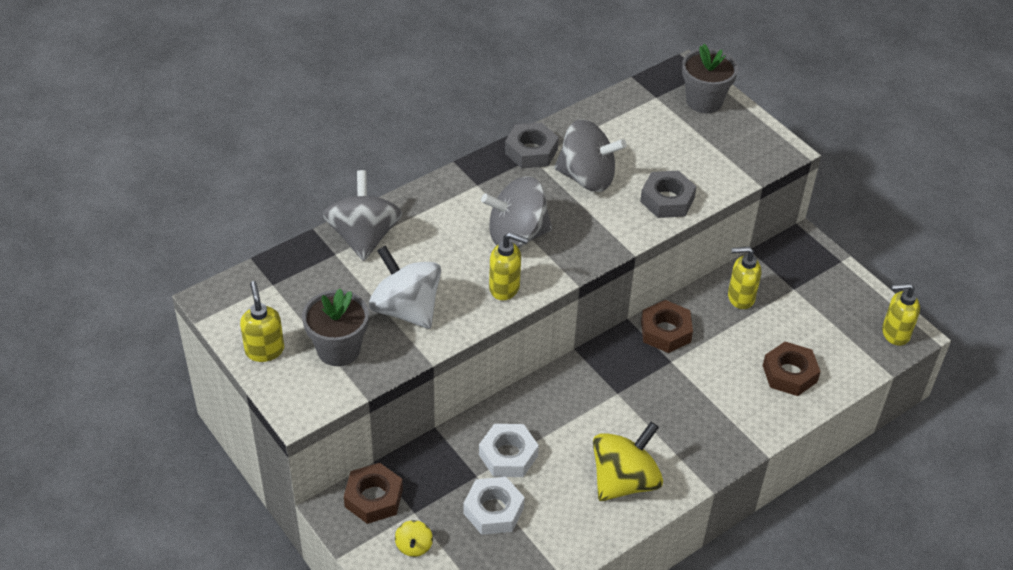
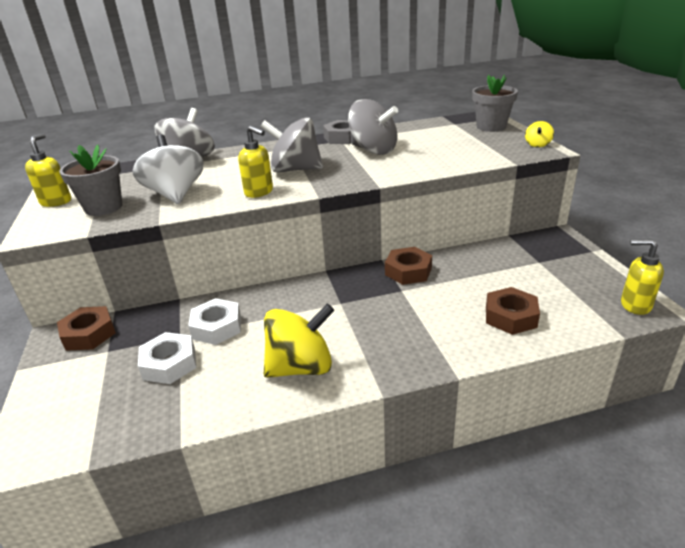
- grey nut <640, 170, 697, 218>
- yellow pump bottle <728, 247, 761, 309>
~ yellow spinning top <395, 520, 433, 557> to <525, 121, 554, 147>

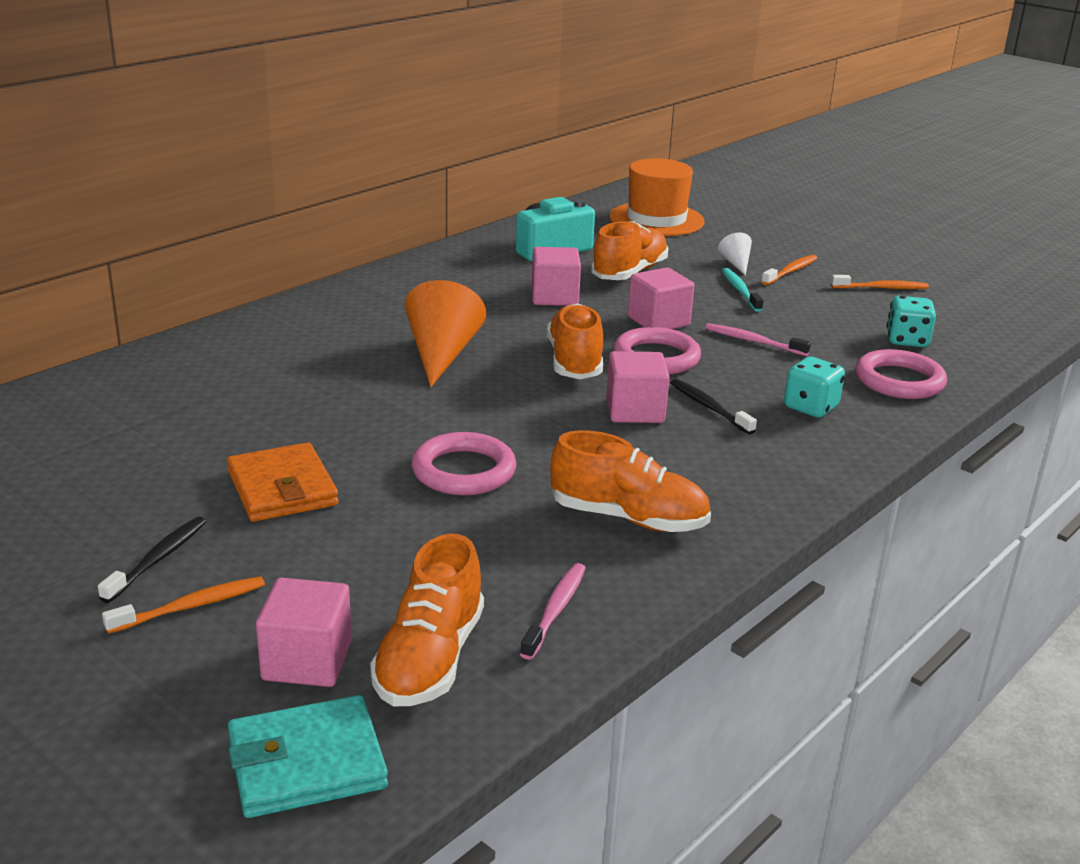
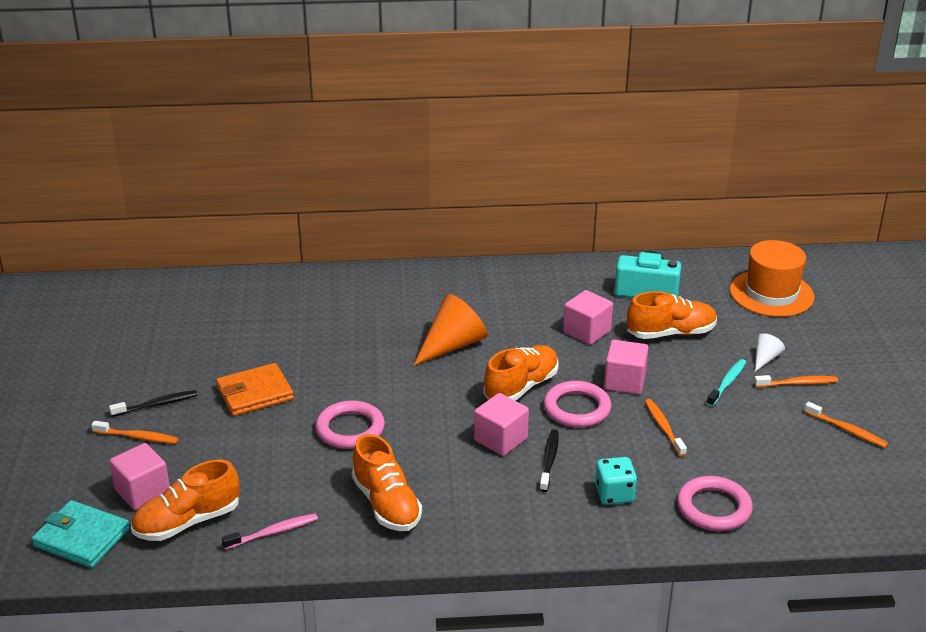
- turquoise die <887, 296, 936, 347>
~ rose-pink toothbrush <705, 323, 811, 356> to orange-coloured toothbrush <645, 399, 687, 457>
~ orange-coloured wallet <227, 442, 339, 522> = <216, 363, 294, 416> 45 degrees clockwise

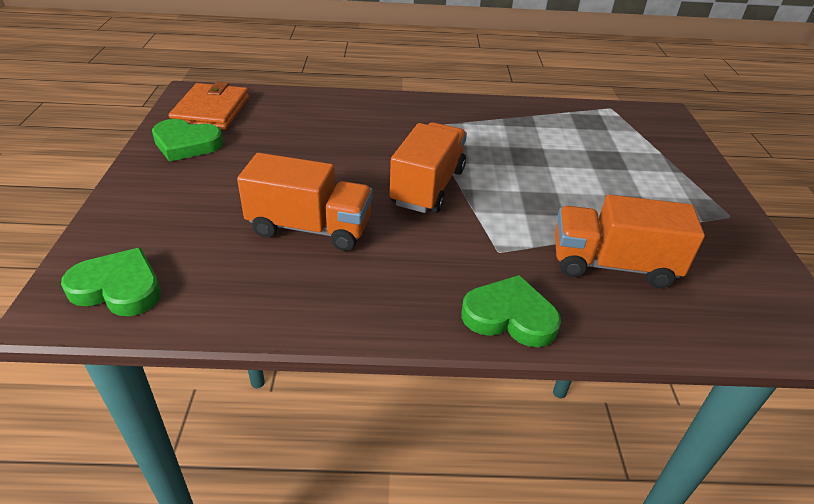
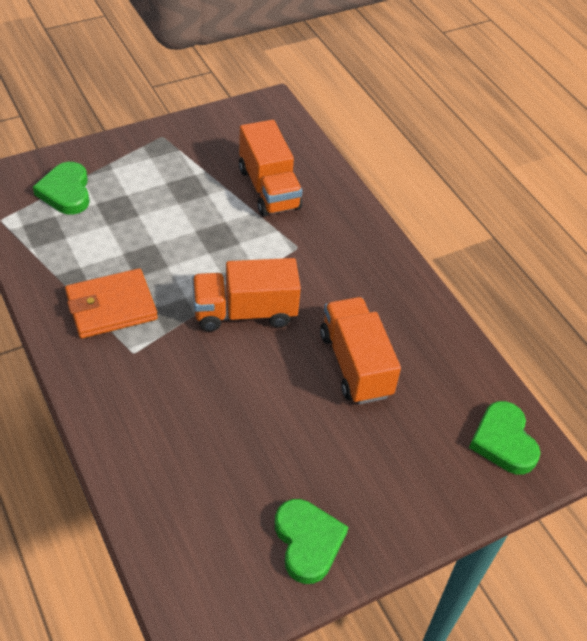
~ orange-coloured wallet <169, 82, 249, 130> to <65, 268, 158, 338>
~ green love heart <461, 275, 561, 347> to <33, 162, 90, 215>

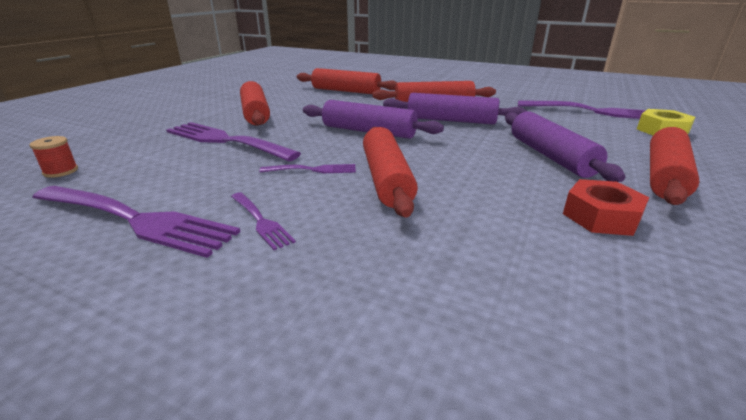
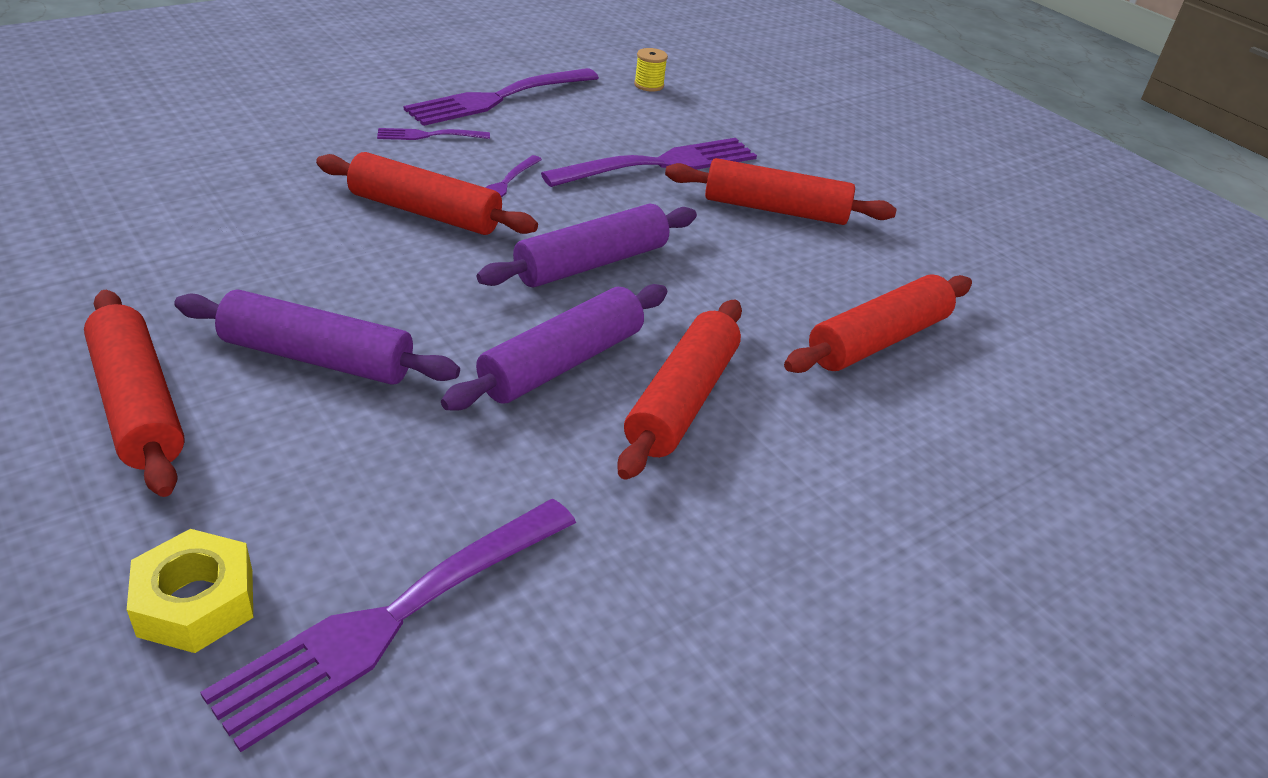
~ red reel of thread <29, 136, 78, 178> to yellow reel of thread <634, 48, 668, 92>
- red nut <563, 179, 649, 236>

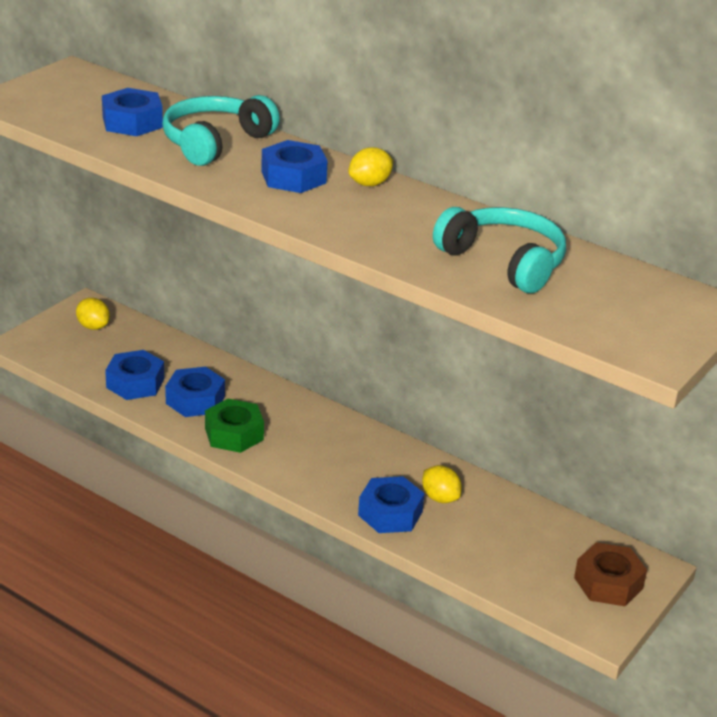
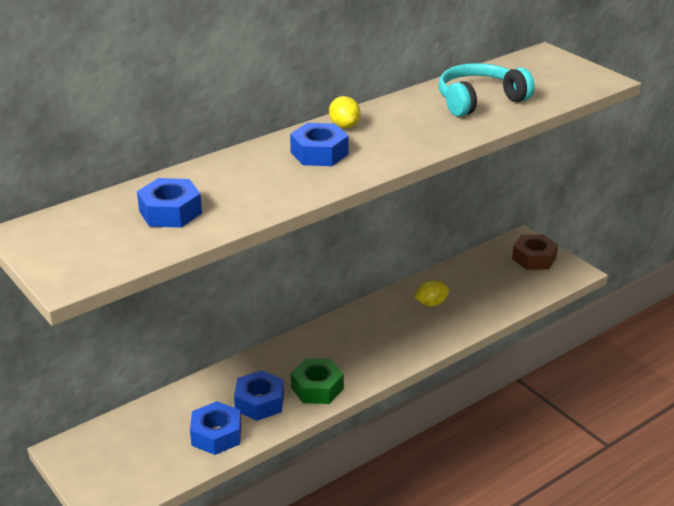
- turquoise headset <162, 95, 280, 166>
- yellow lemon <76, 298, 110, 330>
- royal blue nut <358, 476, 425, 533>

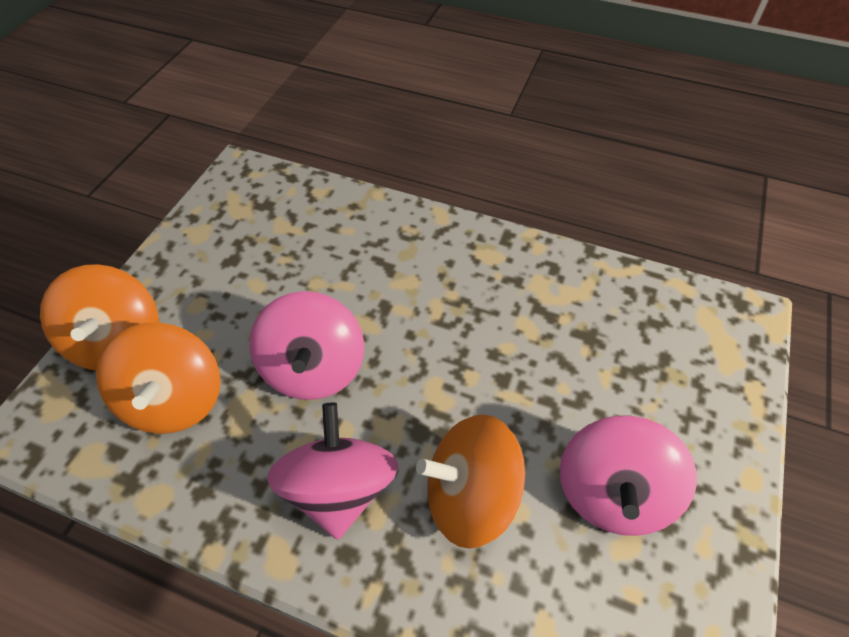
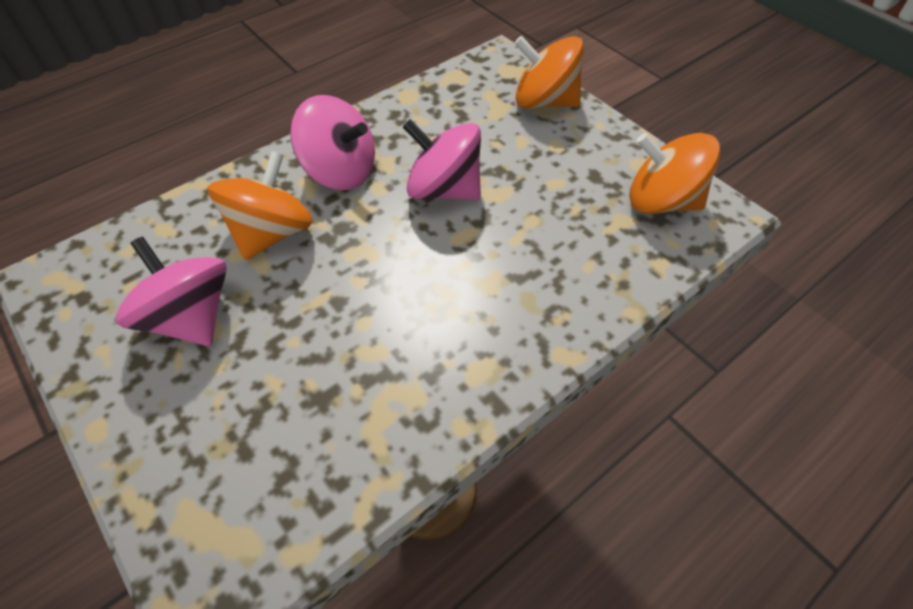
~ orange-coloured spinning top <96, 322, 221, 434> to <629, 133, 721, 214>

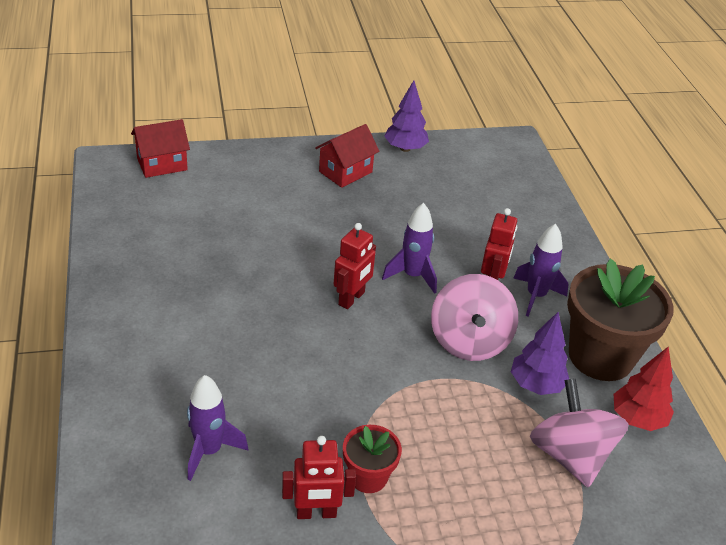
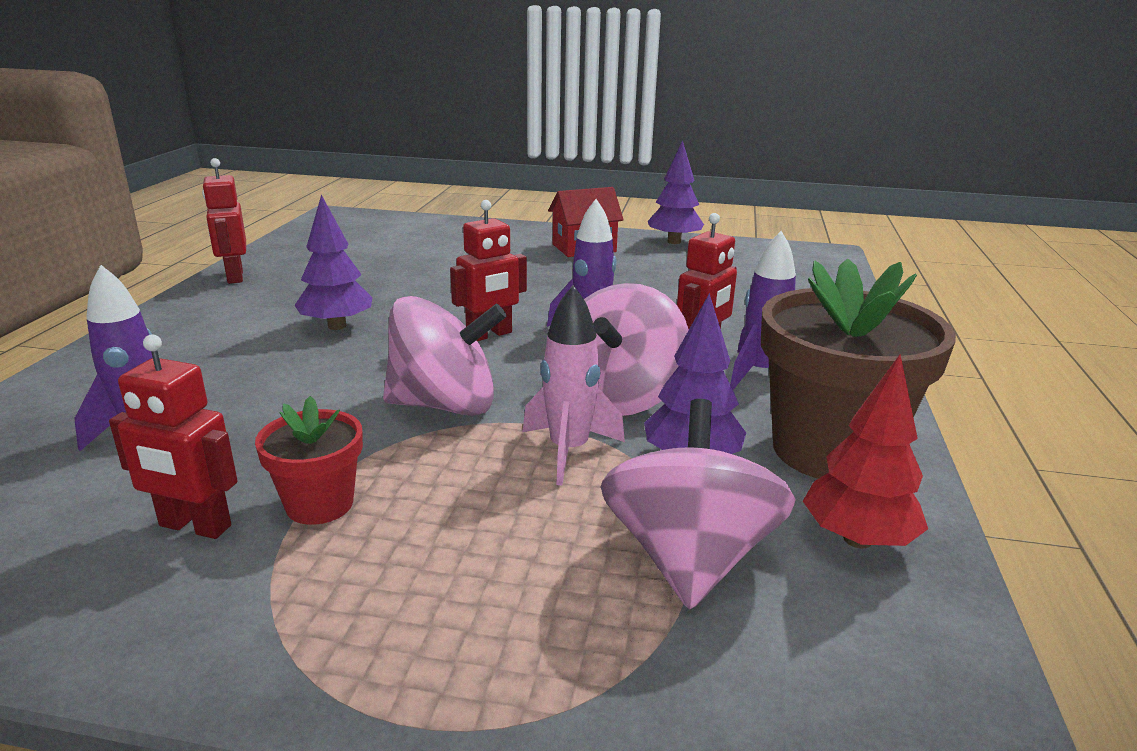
- red cottage <131, 119, 190, 178>
+ red robot figure <202, 158, 246, 284>
+ violet tree <295, 195, 373, 330>
+ rose-pink toy rocket <523, 285, 625, 486>
+ rose-pink spinning top <383, 296, 507, 416>

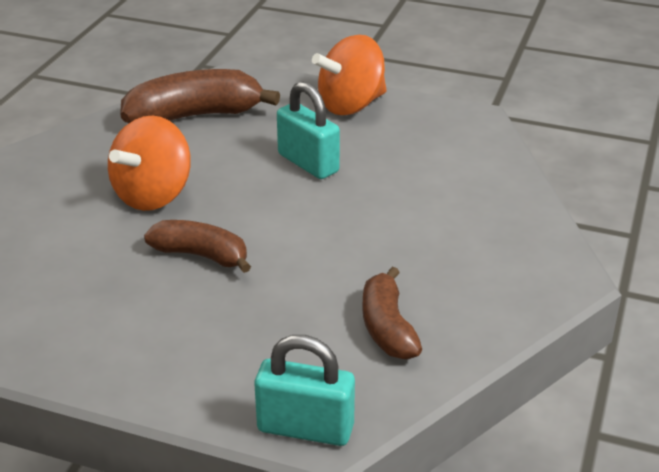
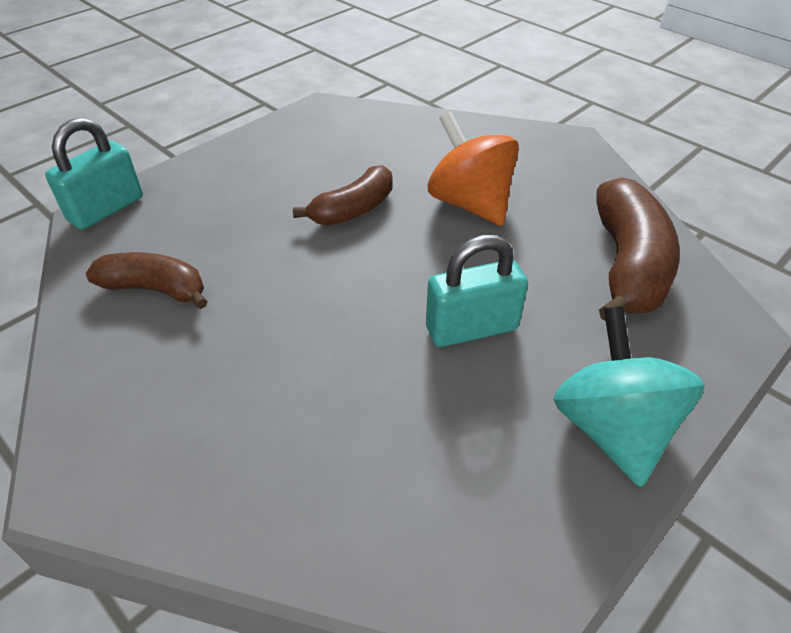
~ orange-coloured spinning top <312, 35, 386, 115> to turquoise spinning top <553, 306, 705, 487>

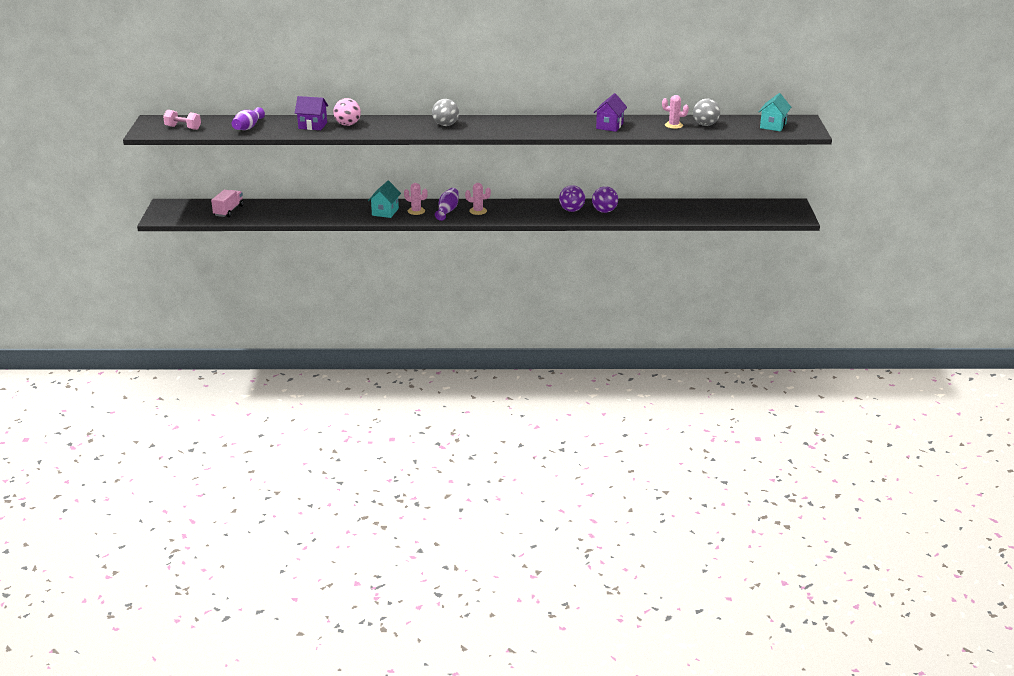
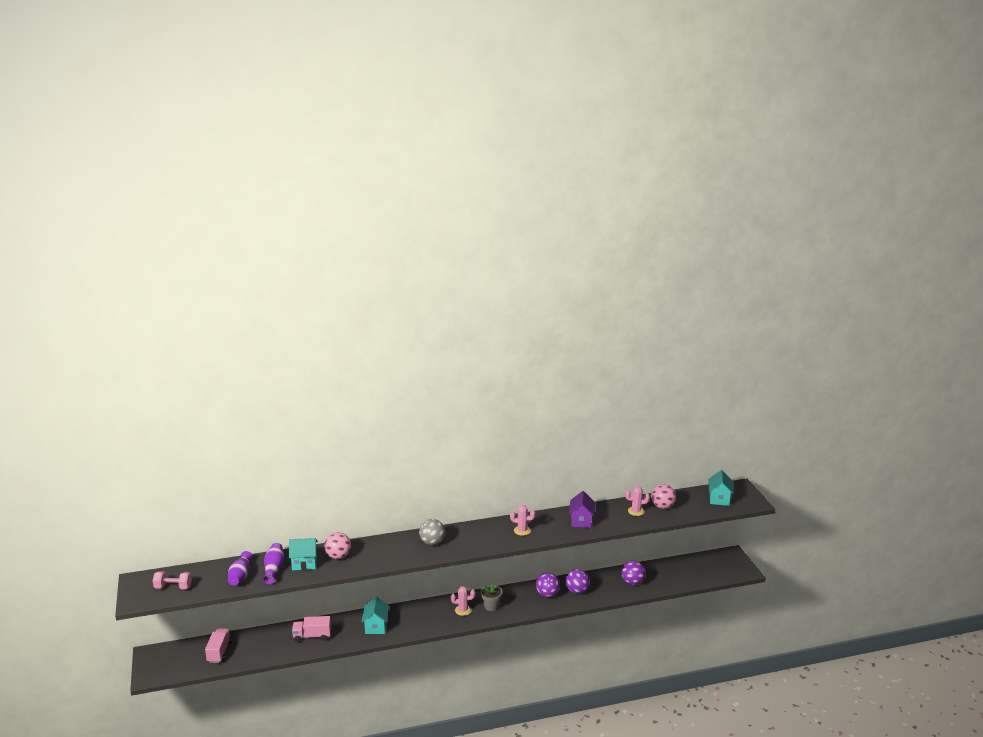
~ violet cottage <295, 96, 328, 130> to turquoise cottage <289, 538, 318, 570>
~ grey ball <693, 98, 720, 126> to rose-pink ball <651, 484, 676, 509>
~ rose-pink cactus <404, 183, 428, 215> to <510, 505, 535, 536>
~ violet flower vase <435, 188, 458, 221> to <263, 543, 284, 584>
+ violet ball <621, 561, 646, 585>
+ grey potted plant <481, 584, 503, 611>
+ rose-pink toy truck <292, 616, 331, 642>

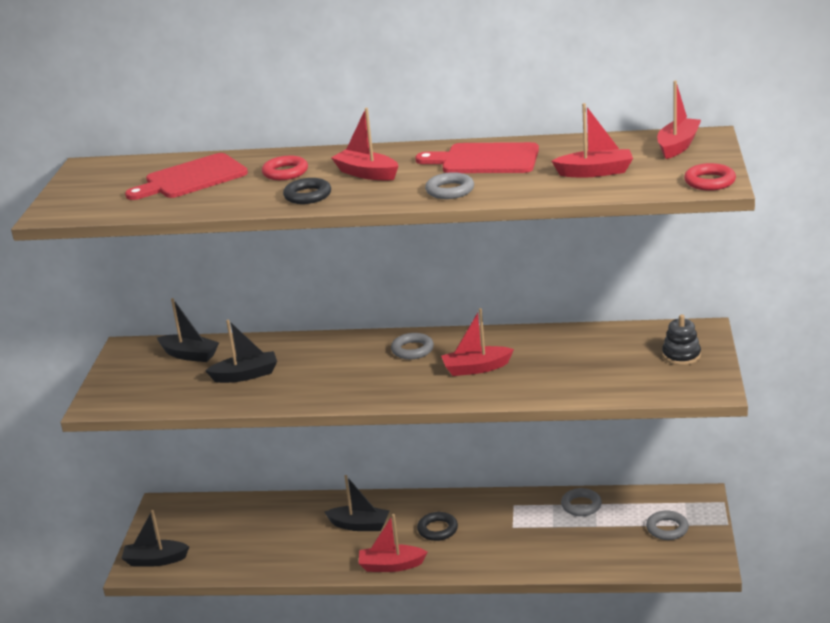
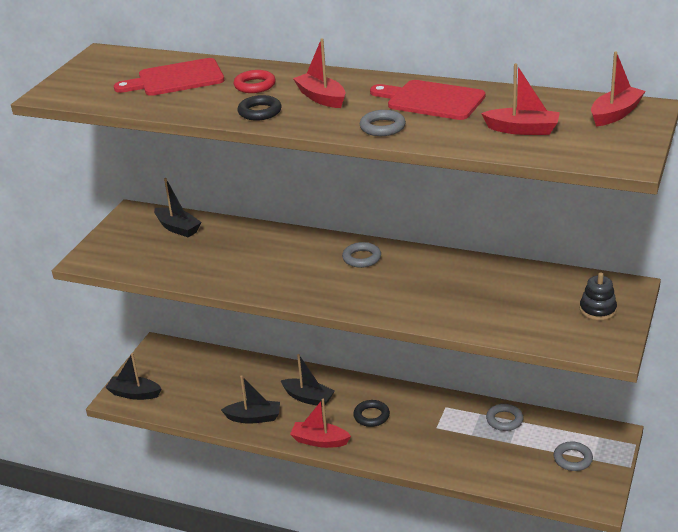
- red ring <684, 163, 736, 191>
- red boat <441, 308, 514, 376>
~ black boat <205, 320, 277, 383> to <221, 375, 280, 424>

